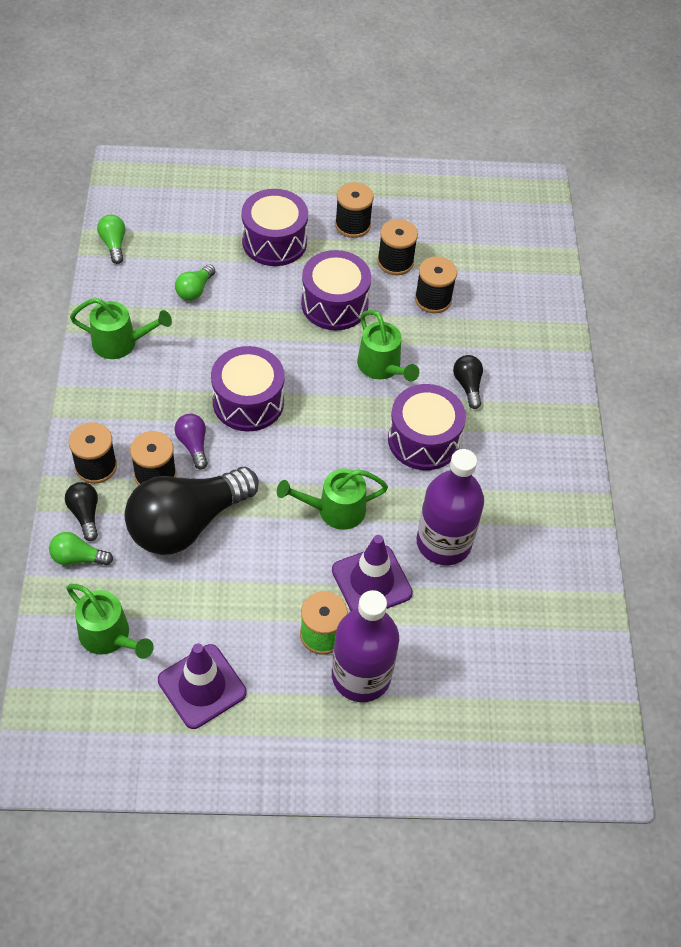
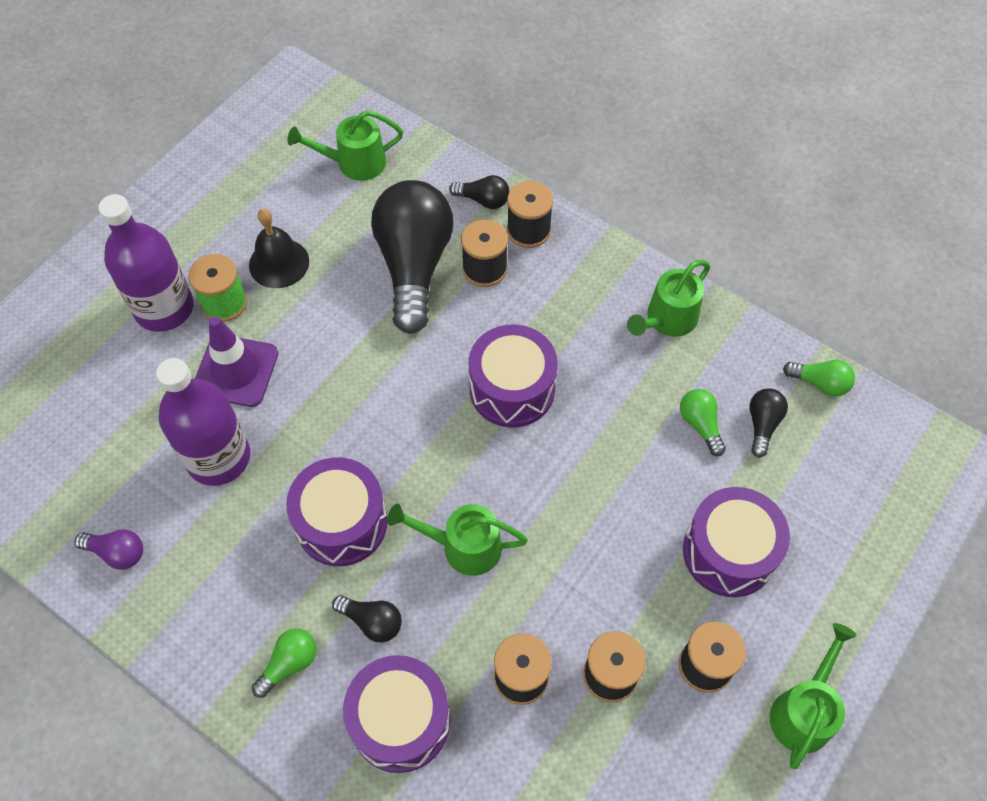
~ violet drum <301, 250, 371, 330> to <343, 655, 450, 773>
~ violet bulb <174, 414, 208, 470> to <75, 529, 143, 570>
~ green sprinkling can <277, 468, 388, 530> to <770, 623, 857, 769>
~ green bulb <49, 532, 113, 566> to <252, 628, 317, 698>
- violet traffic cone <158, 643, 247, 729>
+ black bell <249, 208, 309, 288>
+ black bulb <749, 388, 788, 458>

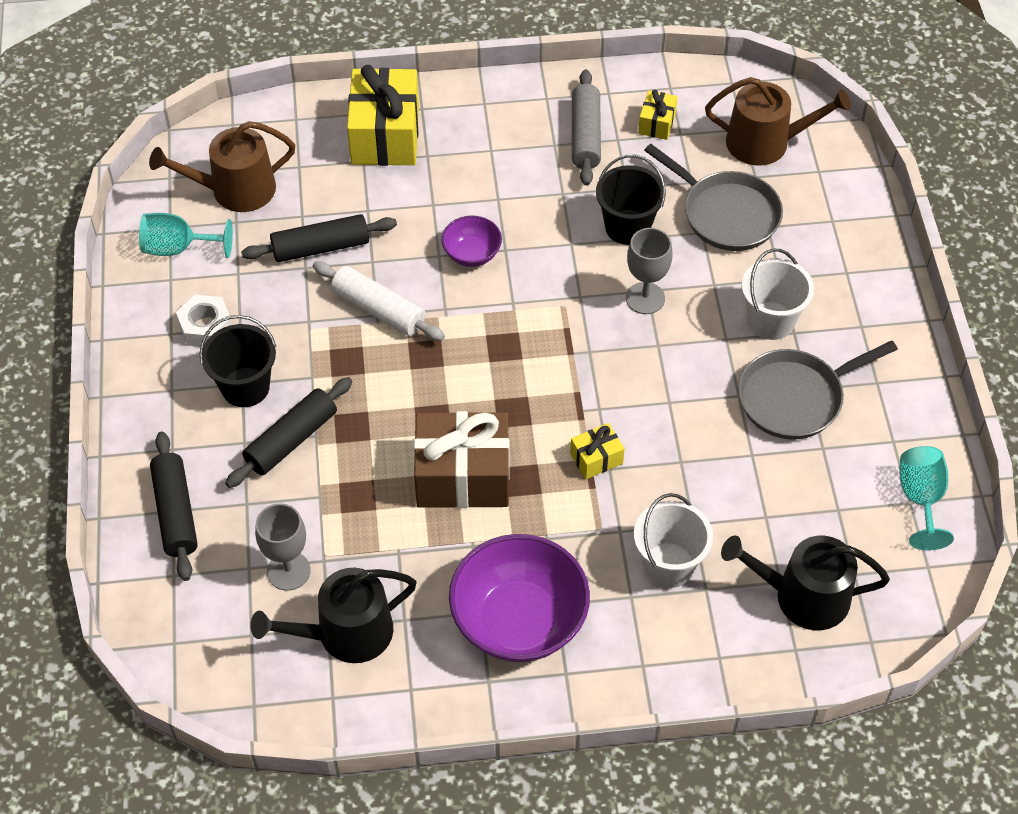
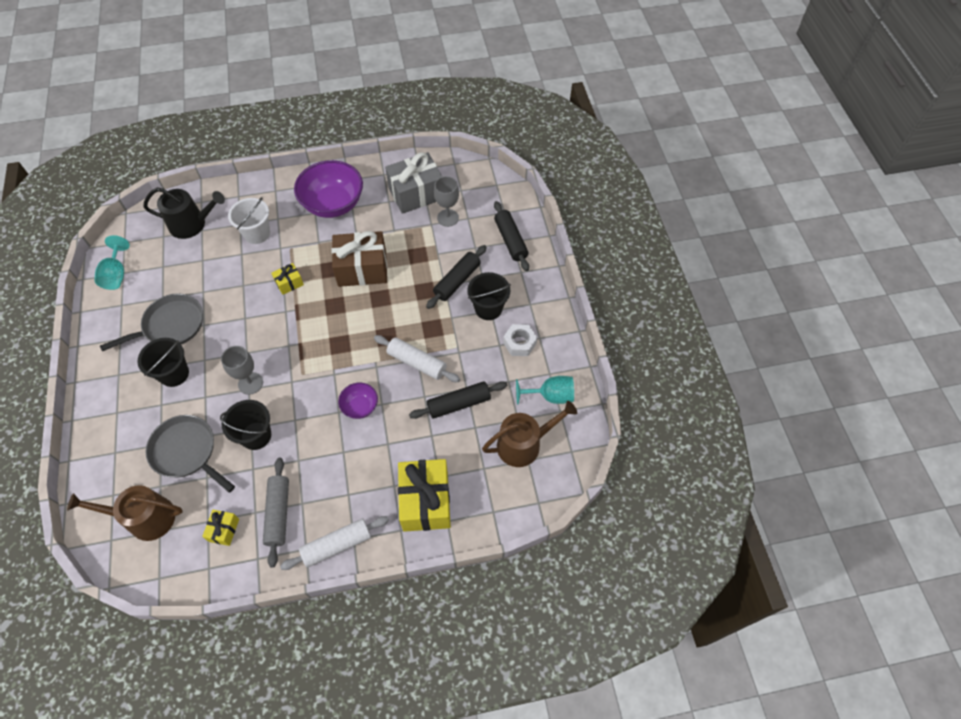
~ snow-white bucket <742, 249, 814, 340> to black bucket <137, 338, 189, 387>
~ black sprinkling can <250, 568, 417, 663> to grey gift <385, 152, 442, 214>
+ snow-white pastry roller <280, 516, 389, 570>

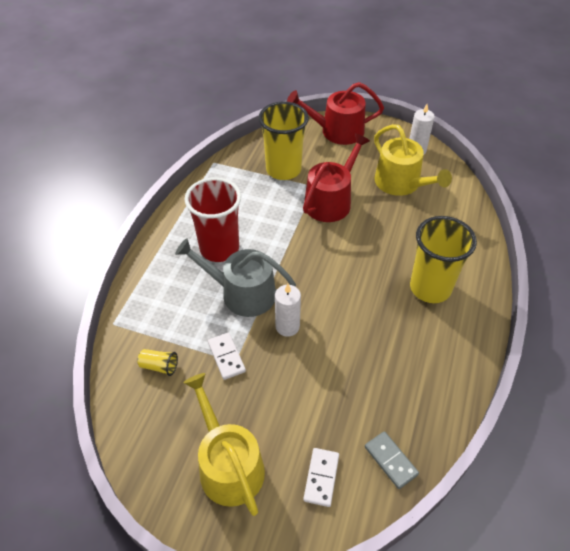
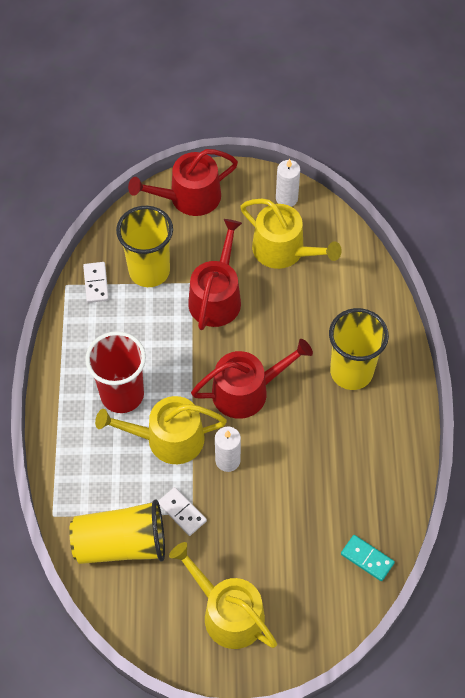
~ grey sprinkling can <175, 238, 296, 317> to yellow sprinkling can <95, 396, 227, 464>
~ yellow tumbler <137, 349, 178, 376> = <69, 499, 165, 564> x2.48
~ grey domino tile <365, 431, 419, 489> to turquoise domino tile <341, 535, 395, 581>
~ snow-white domino tile <303, 448, 339, 507> to <83, 262, 109, 303>
+ red sprinkling can <191, 339, 313, 419>

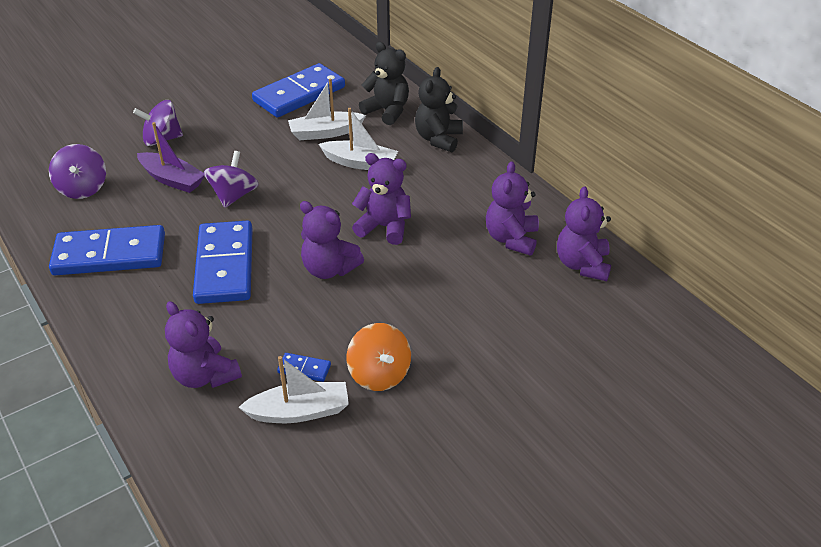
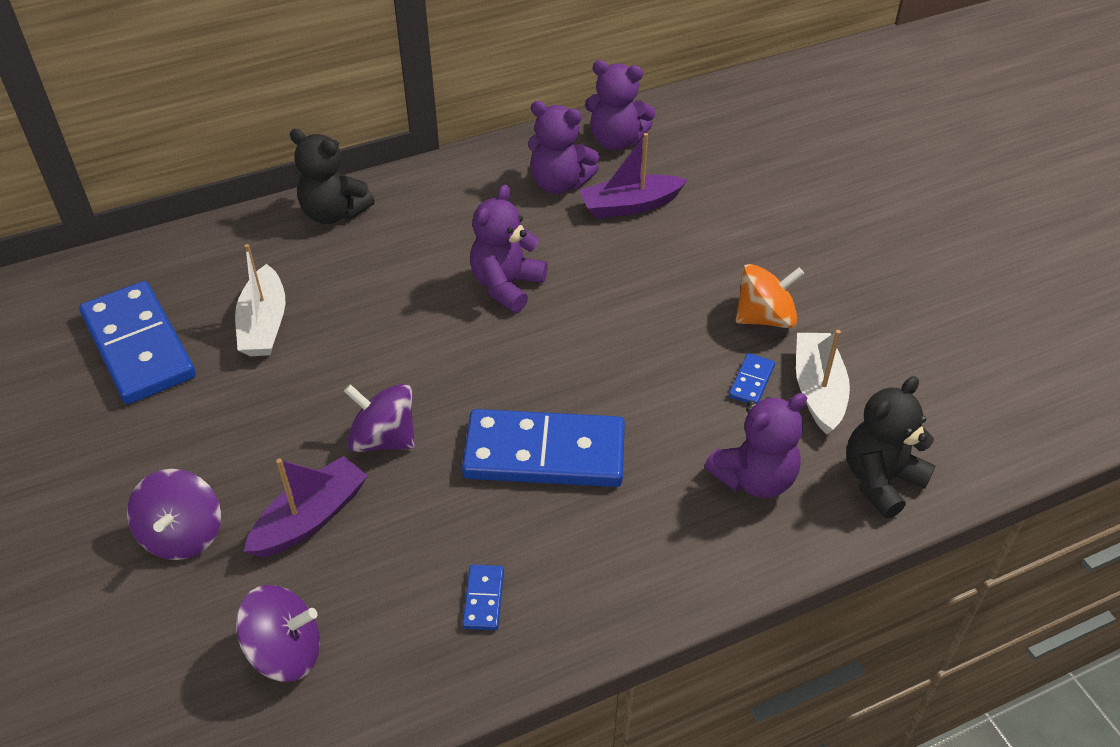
~ black teddy bear <359, 42, 409, 125> to <846, 376, 936, 519>
- snow-white boat <319, 108, 398, 170>
- violet teddy bear <300, 201, 364, 279>
~ royal blue domino tile <49, 225, 165, 275> = <462, 564, 504, 630> x0.40
+ violet boat <579, 133, 687, 218>

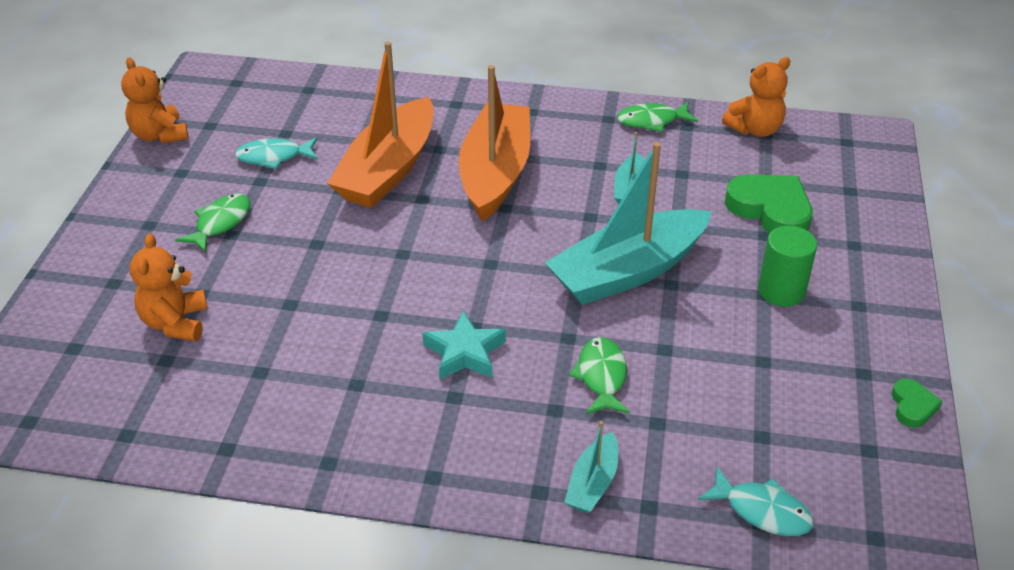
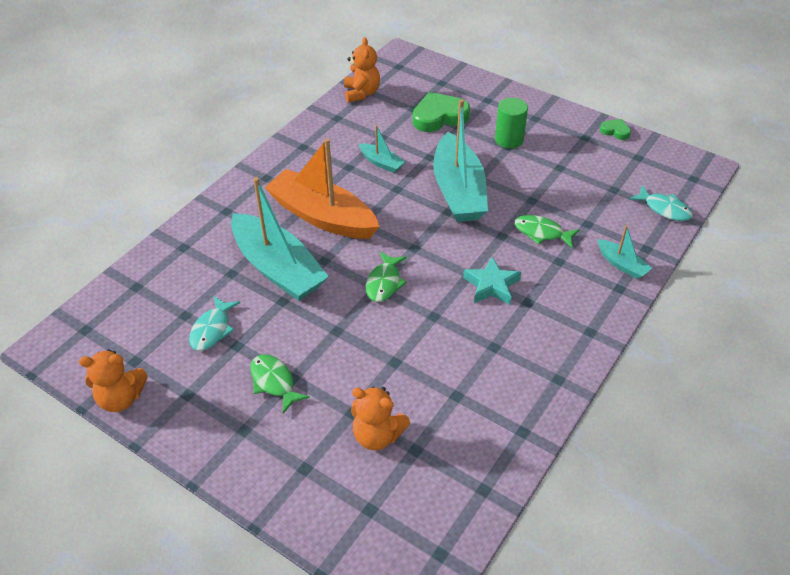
~ orange-coloured boat <327, 42, 434, 208> to turquoise boat <231, 177, 329, 301>
~ green toy fish <617, 102, 698, 132> to <366, 252, 407, 302>
~ turquoise toy fish <698, 466, 814, 536> = <629, 185, 693, 221> 75 degrees clockwise

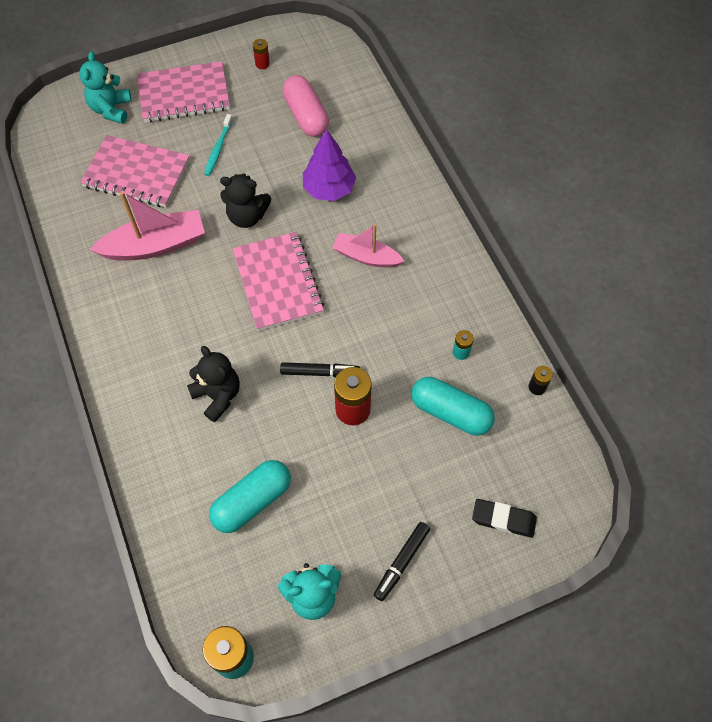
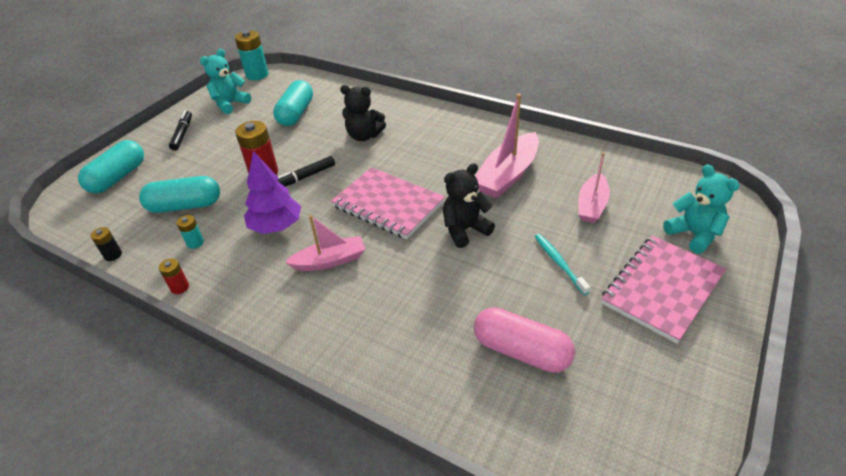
~ red power cell <253, 39, 270, 69> to <159, 258, 189, 294>
~ violet tree <303, 129, 356, 201> to <244, 151, 301, 234>
~ rose-pink notepad <80, 135, 190, 207> to rose-pink boat <578, 152, 610, 223>
~ black eraser <472, 499, 537, 538> to turquoise pill <78, 140, 144, 193>

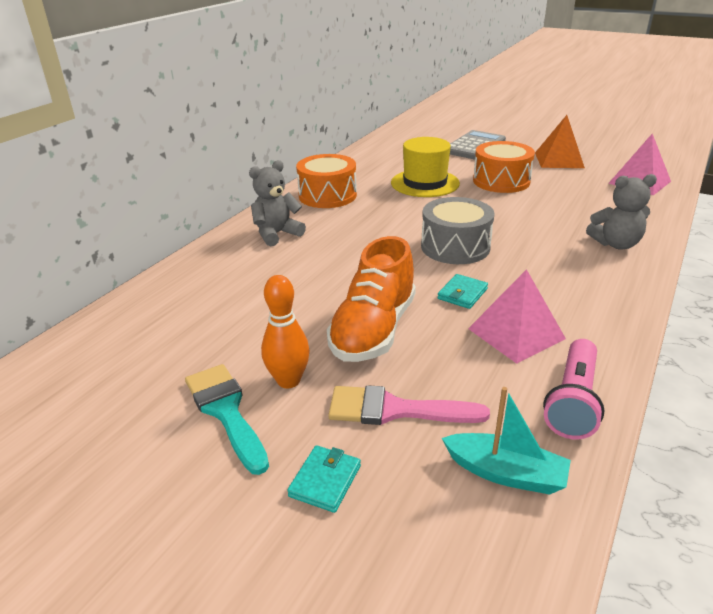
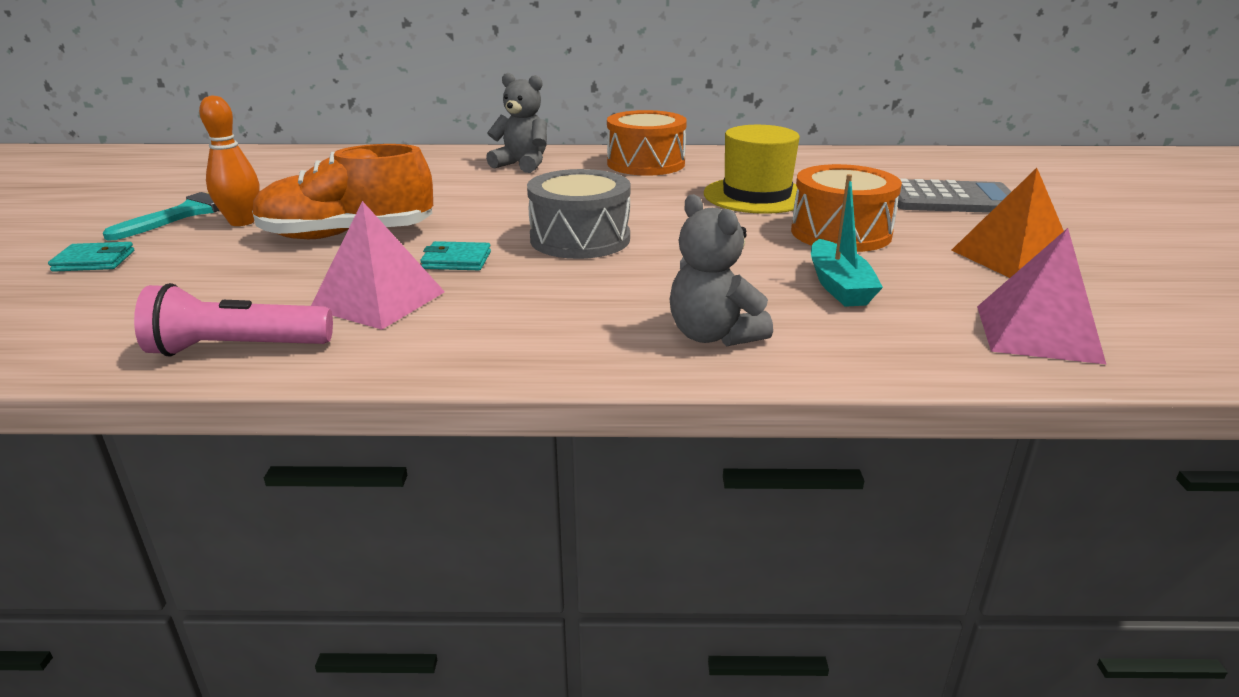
- rose-pink paint brush <328, 385, 490, 425>
~ turquoise boat <442, 387, 571, 495> to <811, 174, 883, 307>

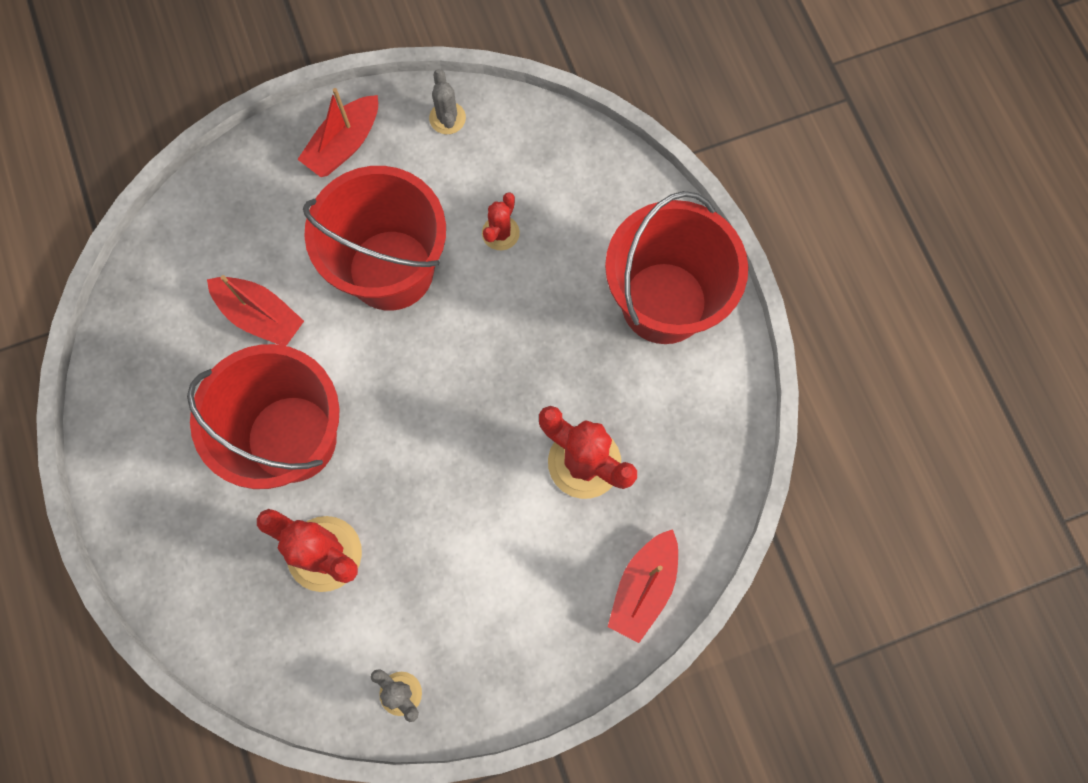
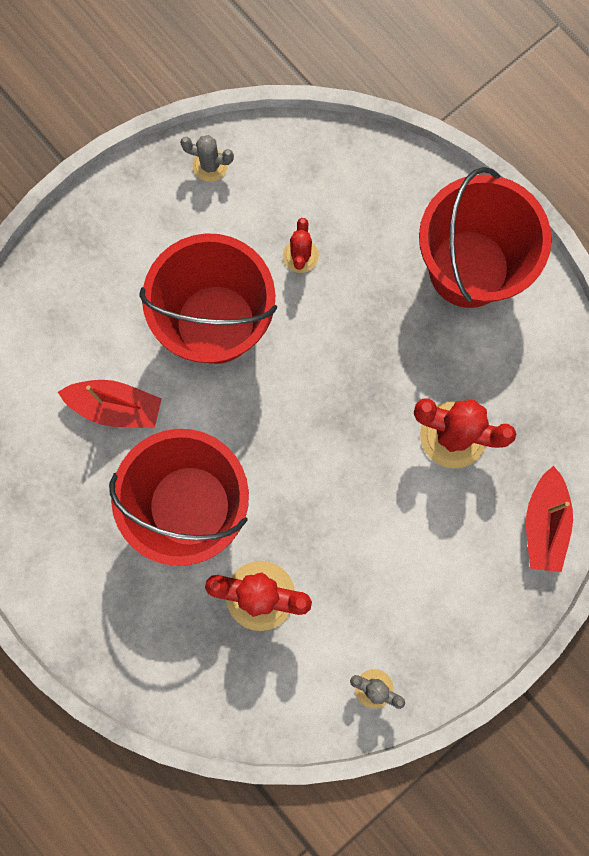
~ grey cactus <429, 69, 466, 134> = <180, 135, 234, 182> 45 degrees counterclockwise
- red boat <297, 88, 378, 177>

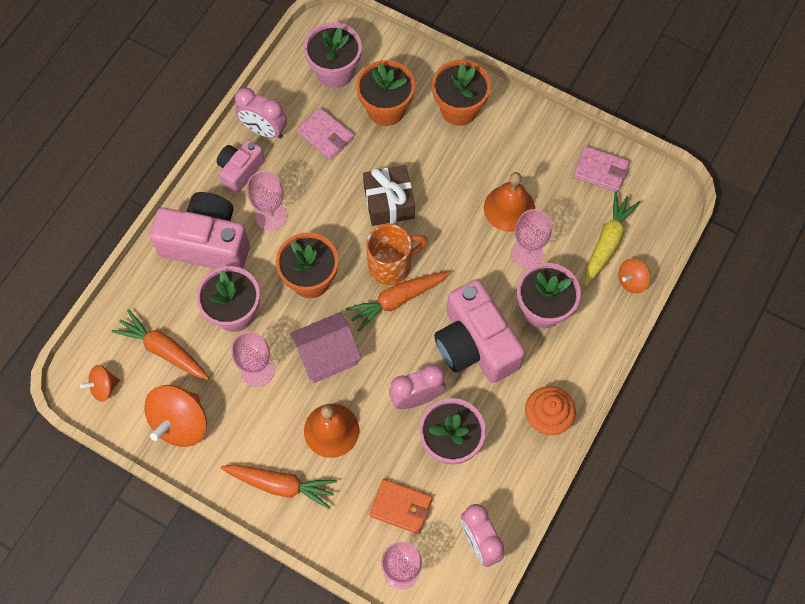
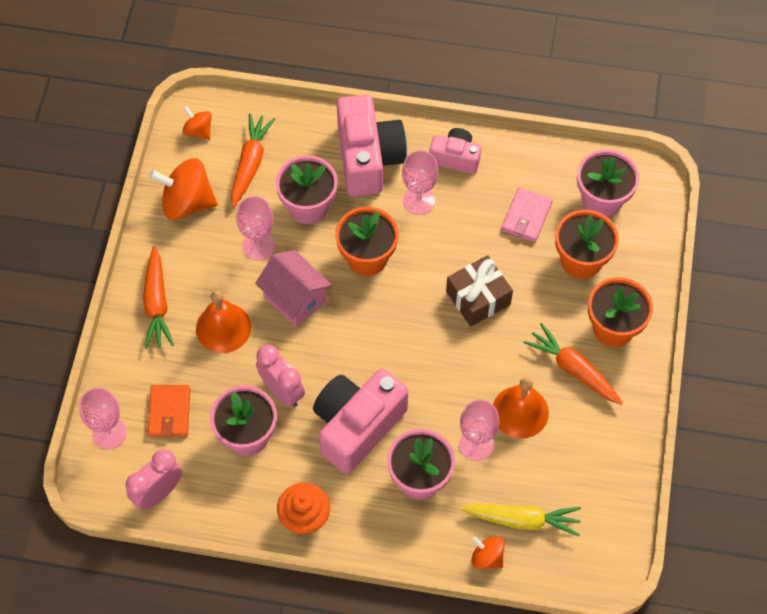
- rose-pink bedside clock <235, 87, 287, 139>
- rose-pink wallet <573, 146, 630, 192>
- orange-coloured tea mug <366, 224, 428, 285>
~ orange-coloured carrot <345, 271, 449, 332> to <524, 323, 623, 405>

